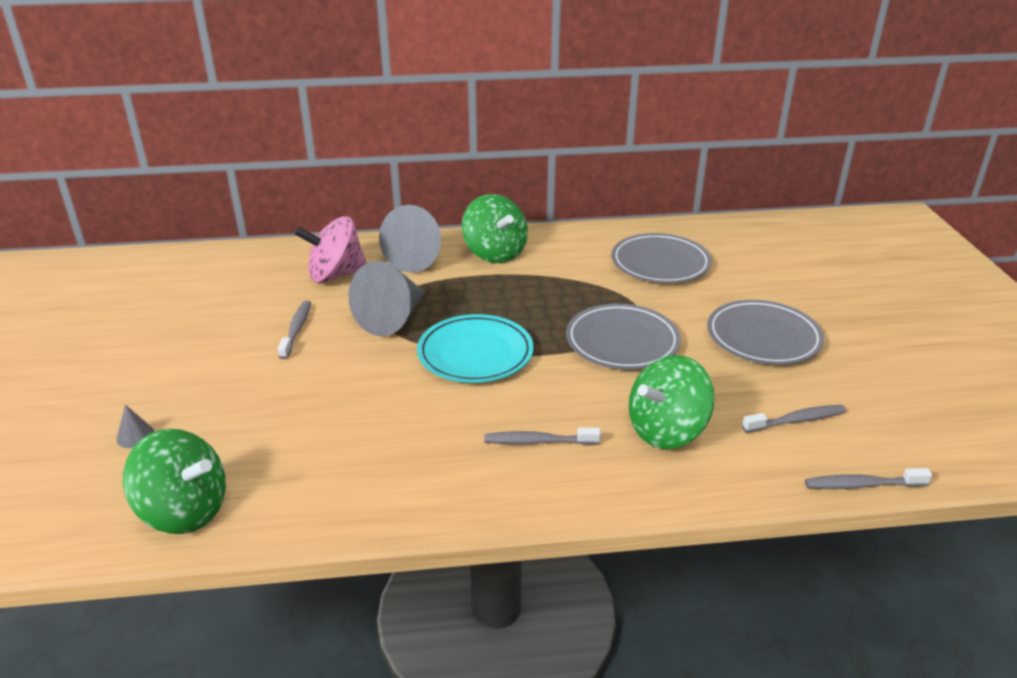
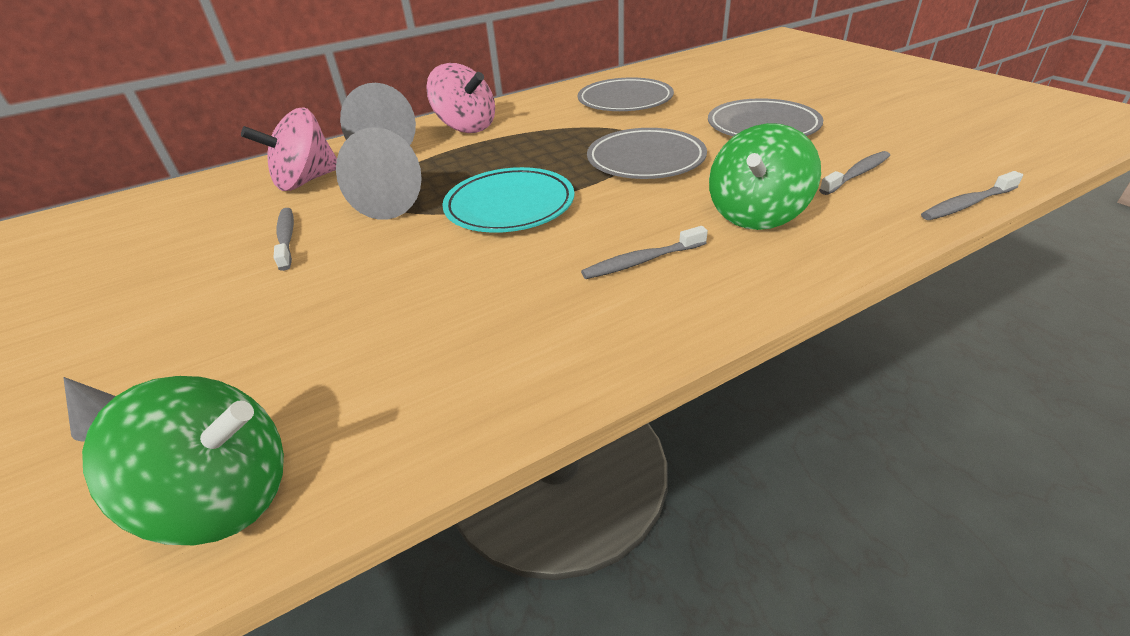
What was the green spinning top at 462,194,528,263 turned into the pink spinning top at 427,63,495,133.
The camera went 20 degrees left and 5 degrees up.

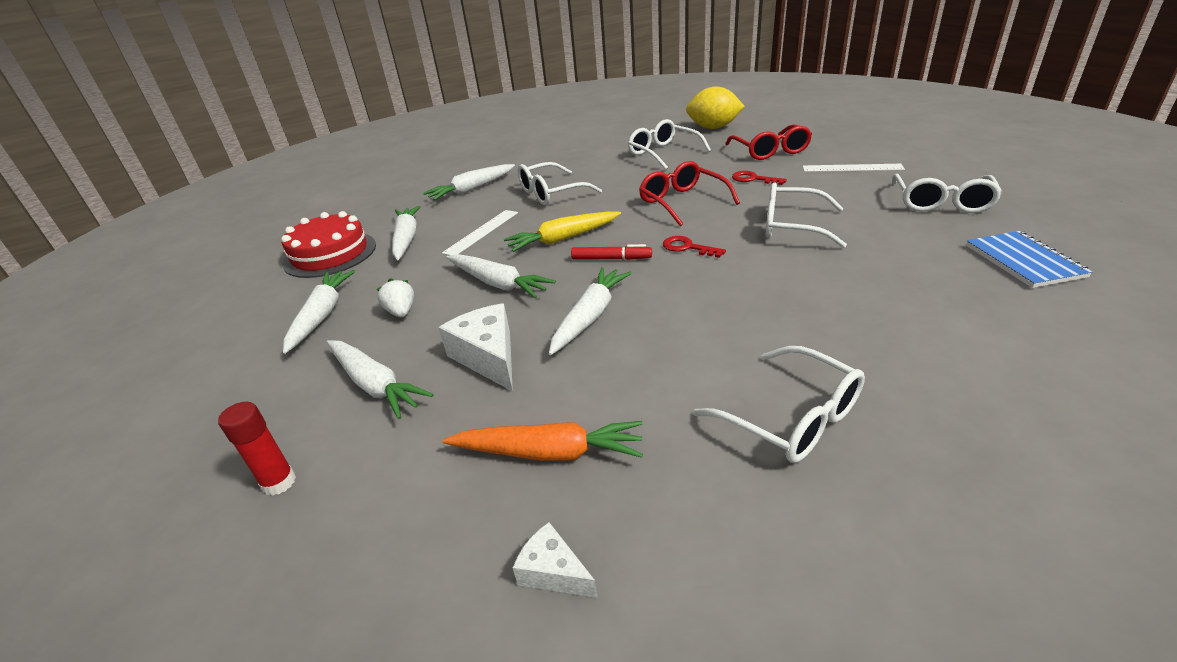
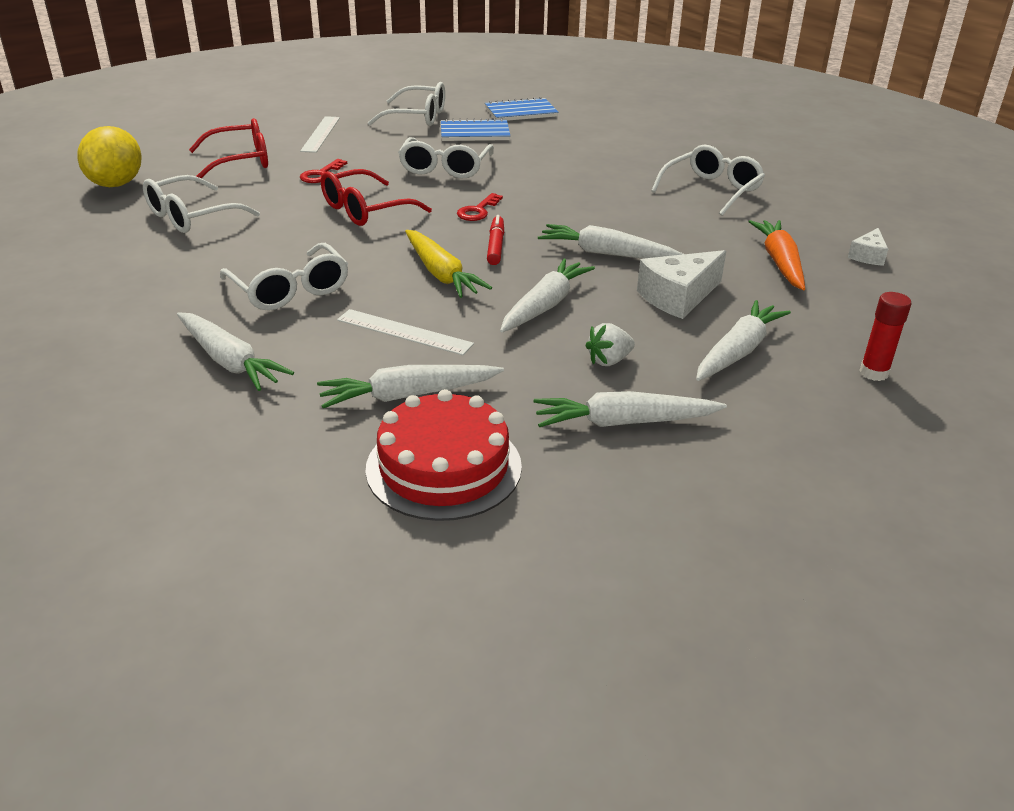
The second view gained the blue notebook at 441,118,510,141.
The camera went 100 degrees left and 0 degrees up.

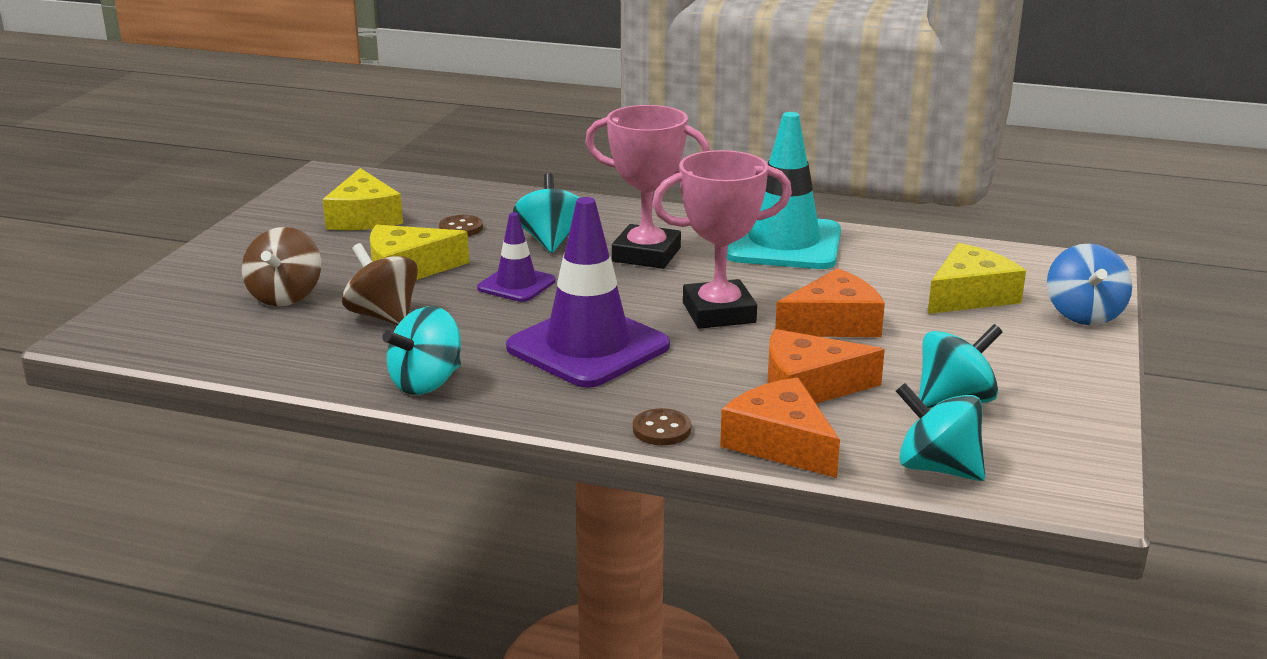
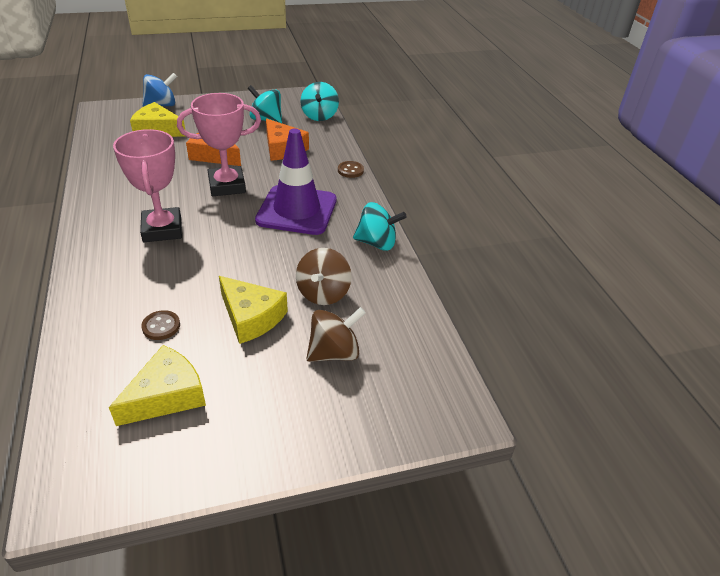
The second view lost the purple traffic cone at 477,212,556,302.
The second view lost the turquoise spinning top at 513,173,579,253.
The second view lost the orange cheese at 720,377,840,478.
The second view lost the turquoise traffic cone at 727,112,841,269.
The pink trophy at 652,150,792,329 ended up facing another way, 60 degrees counterclockwise from before.
The camera went 125 degrees left and 15 degrees up.

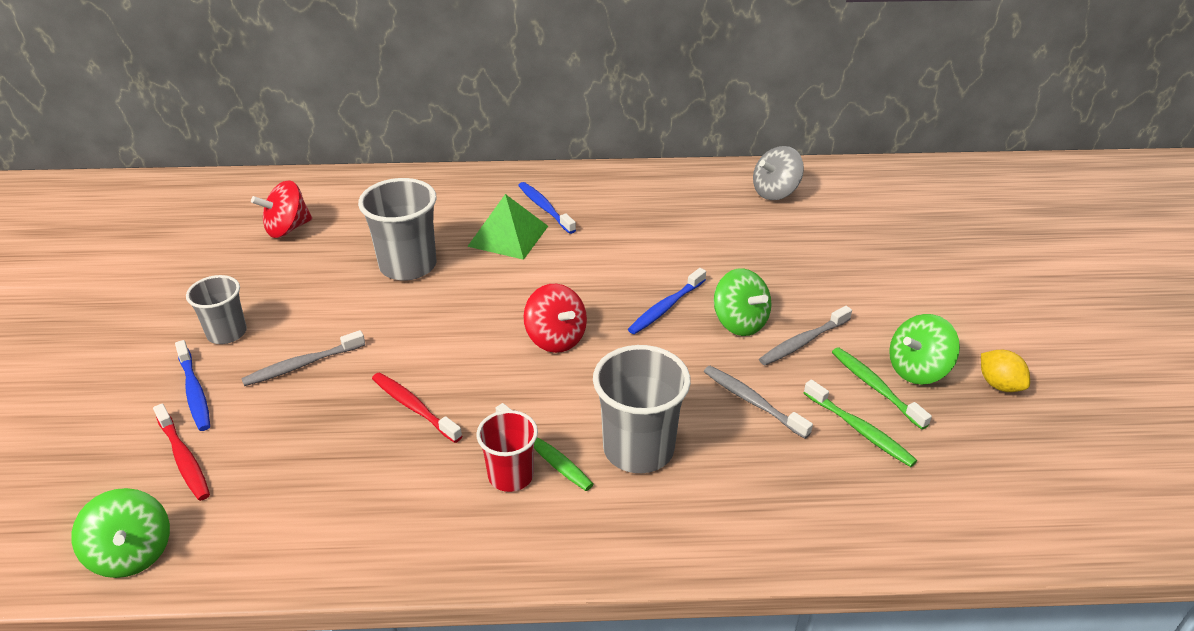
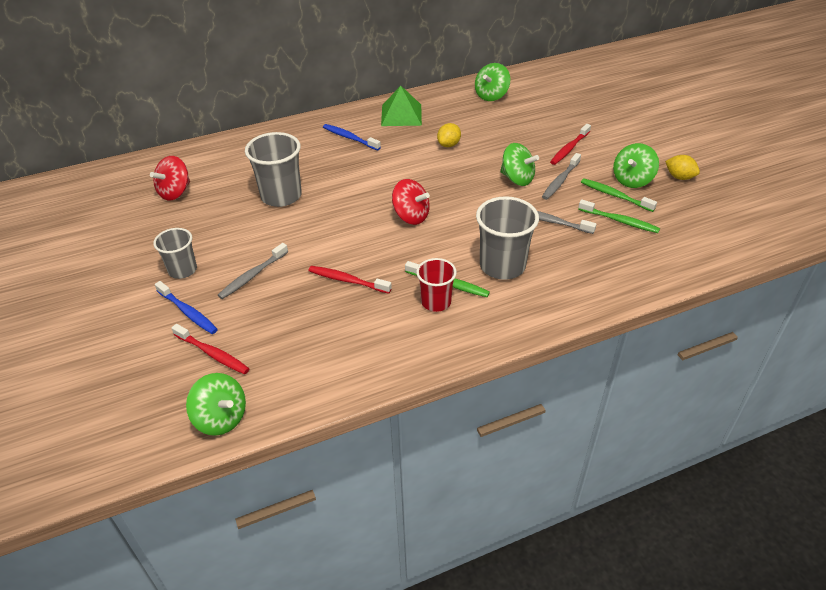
The second view lost the blue toothbrush at 628,268,706,334.
The second view gained the yellow lemon at 437,123,461,147.
The second view gained the red toothbrush at 550,124,591,165.
The green pyramid ended up elsewhere, having gone from 467,194,548,260 to 381,86,422,126.
What was the grey spinning top at 753,146,804,200 turned into the green spinning top at 475,63,510,101.
The camera went 20 degrees left and 5 degrees up.

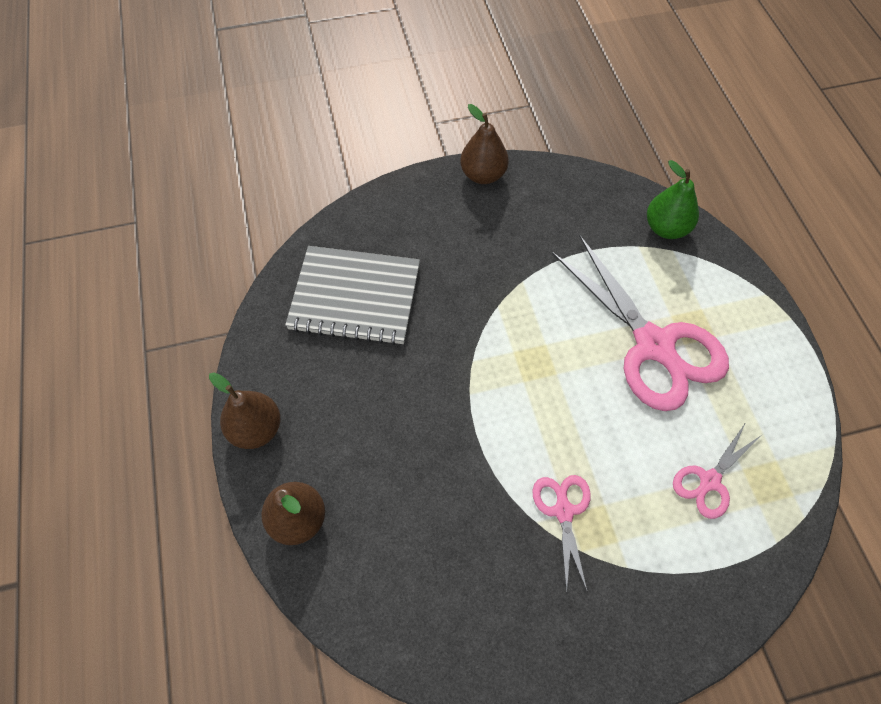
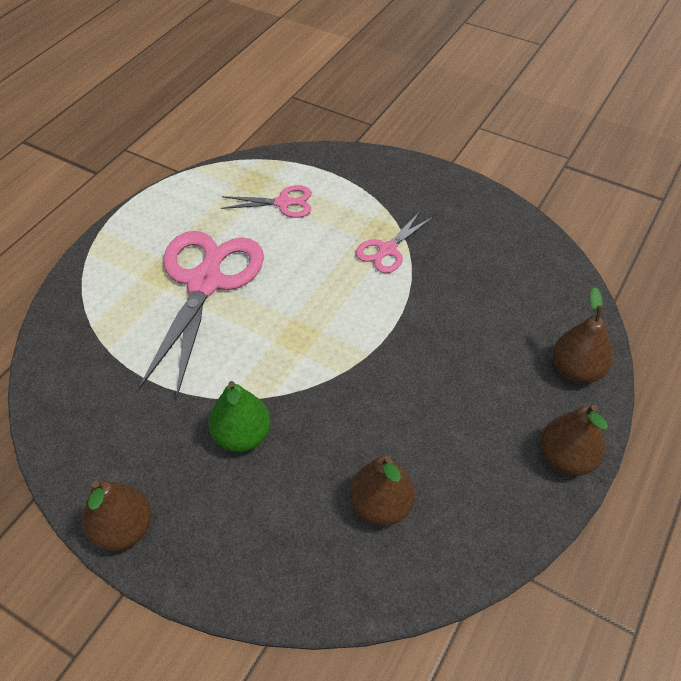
The green pear ended up elsewhere, having gone from 647,160,699,239 to 208,381,271,452.
Where the grey notebook stood at 285,246,420,345, the brown pear came to stand at 349,455,415,526.
The camera went 135 degrees left and 10 degrees down.

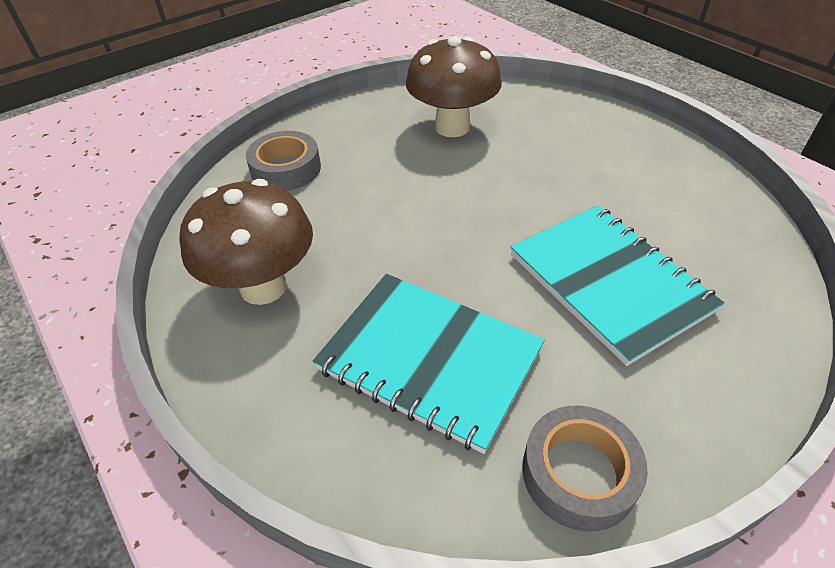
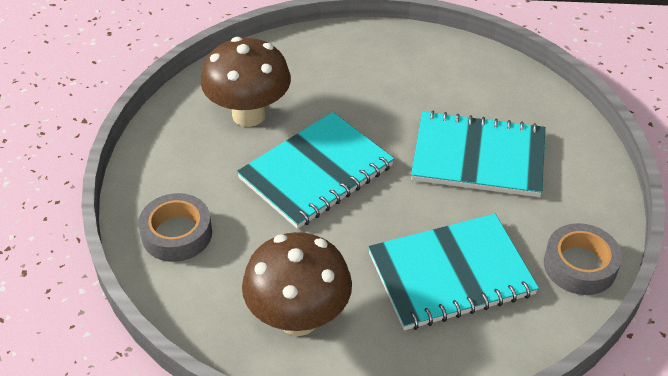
The second view gained the turquoise notebook at 237,112,394,229.
The camera went 50 degrees left and 0 degrees up.

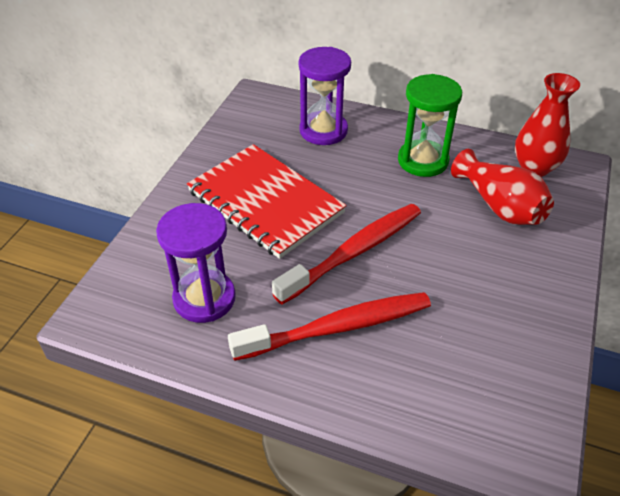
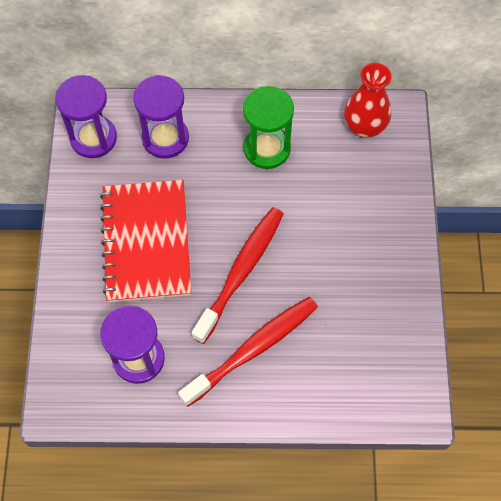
The second view lost the red vase at 451,149,554,225.
The second view gained the purple hourglass at 56,75,117,158.
The red notebook at 187,144,346,259 ended up facing another way, 60 degrees clockwise from before.
The camera went 20 degrees left and 20 degrees up.

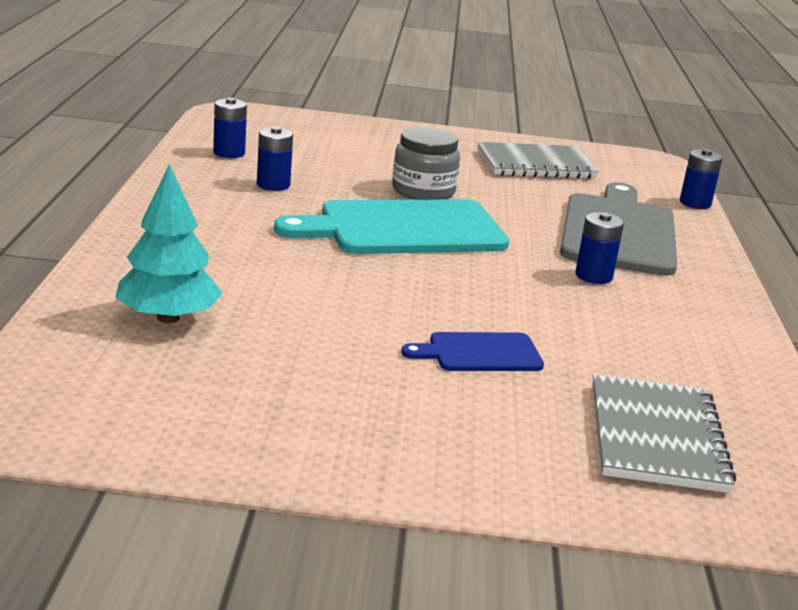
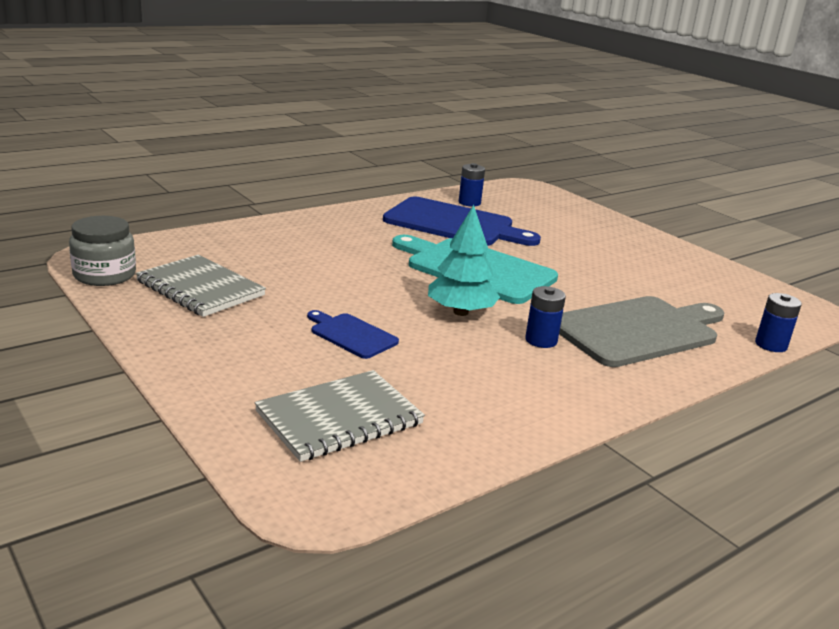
The turquoise tree ended up elsewhere, having gone from 115,164,223,323 to 428,205,500,316.
The grey jar ended up elsewhere, having gone from 392,127,460,200 to 69,216,136,286.
The grey notebook ended up elsewhere, having gone from 477,142,599,179 to 135,255,266,317.
Where the blue battery stood at 257,126,293,191, the blue cutting board came to stand at 383,196,541,246.
The camera went 50 degrees right and 0 degrees up.

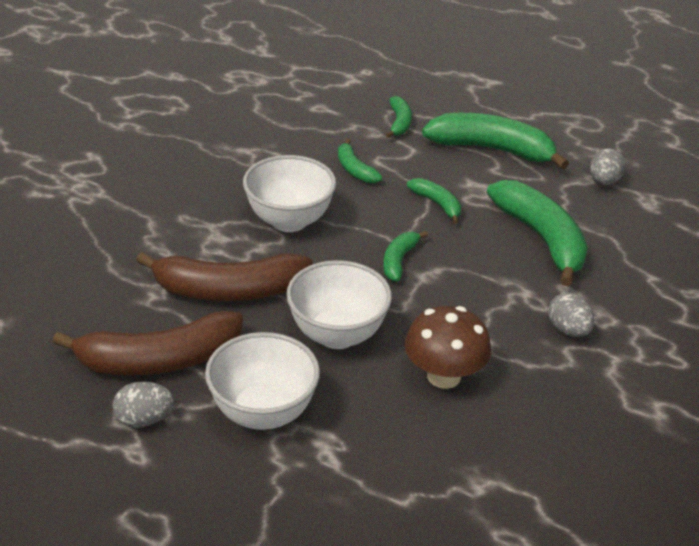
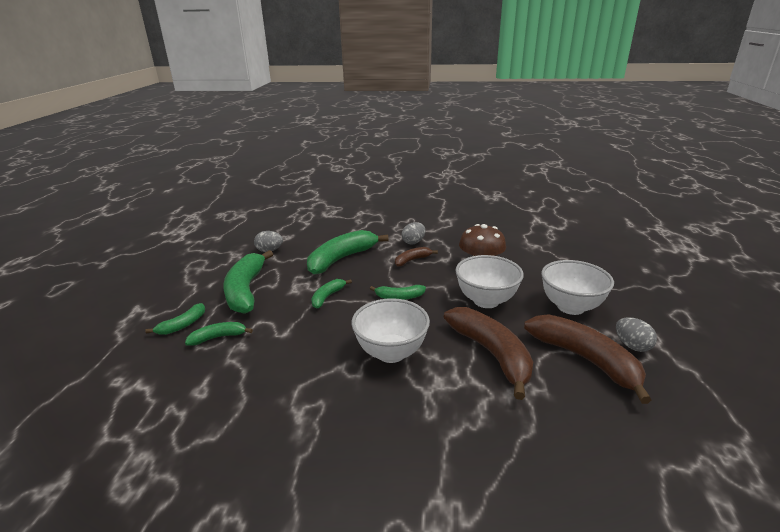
The second view gained the brown banana at 395,247,438,267.
The green banana ended up elsewhere, having gone from 338,139,382,183 to 145,303,205,335.
The camera went 110 degrees left and 10 degrees down.

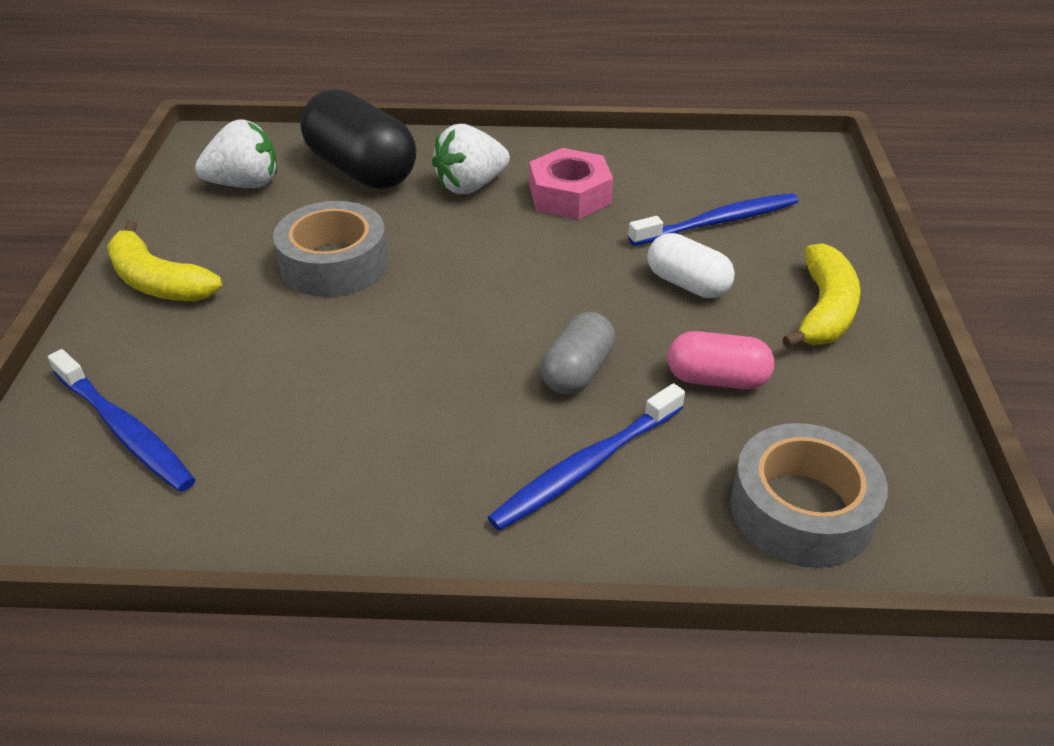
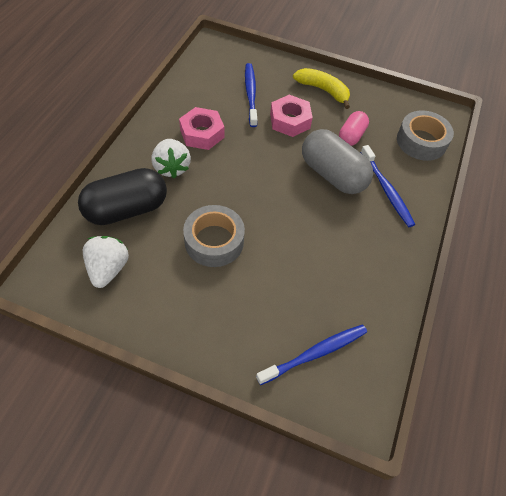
The second view lost the yellow banana at 107,221,222,301.
Where the white capsule stood at 647,233,735,298, the pink nut came to stand at 270,95,313,137.
The size of the grey capsule at 541,312,615,395 changed by a factor of 1.77.
The camera went 75 degrees left and 15 degrees up.

